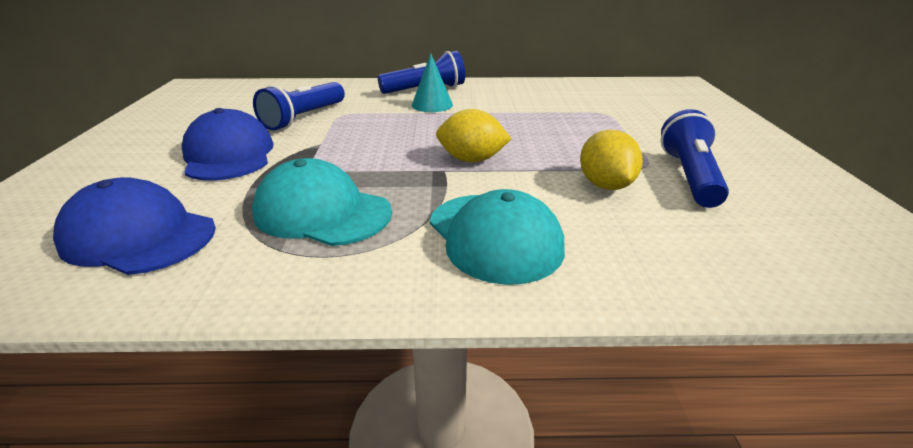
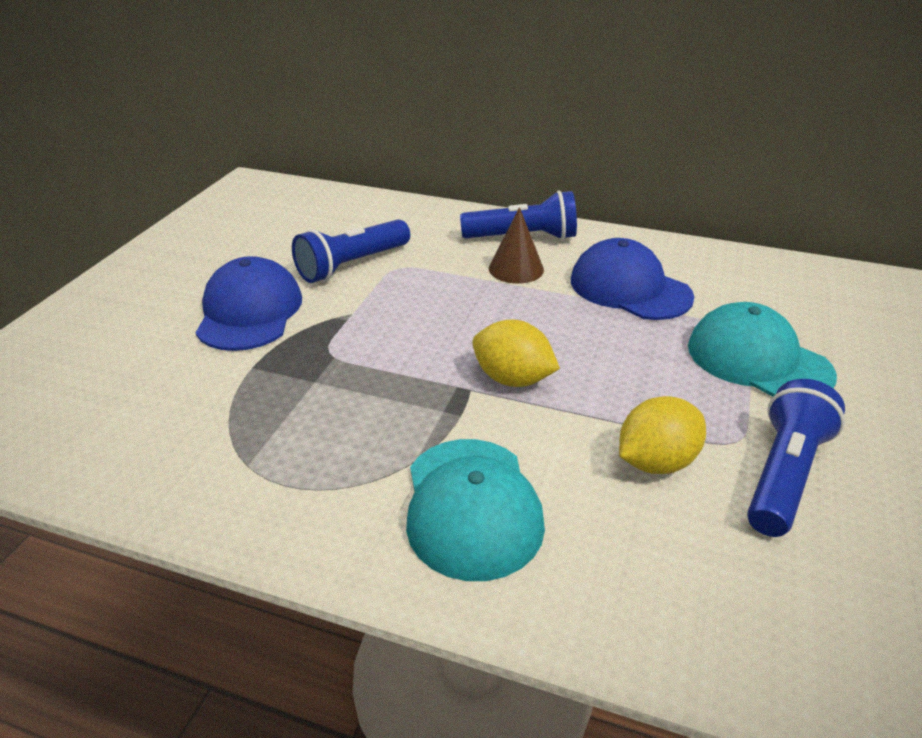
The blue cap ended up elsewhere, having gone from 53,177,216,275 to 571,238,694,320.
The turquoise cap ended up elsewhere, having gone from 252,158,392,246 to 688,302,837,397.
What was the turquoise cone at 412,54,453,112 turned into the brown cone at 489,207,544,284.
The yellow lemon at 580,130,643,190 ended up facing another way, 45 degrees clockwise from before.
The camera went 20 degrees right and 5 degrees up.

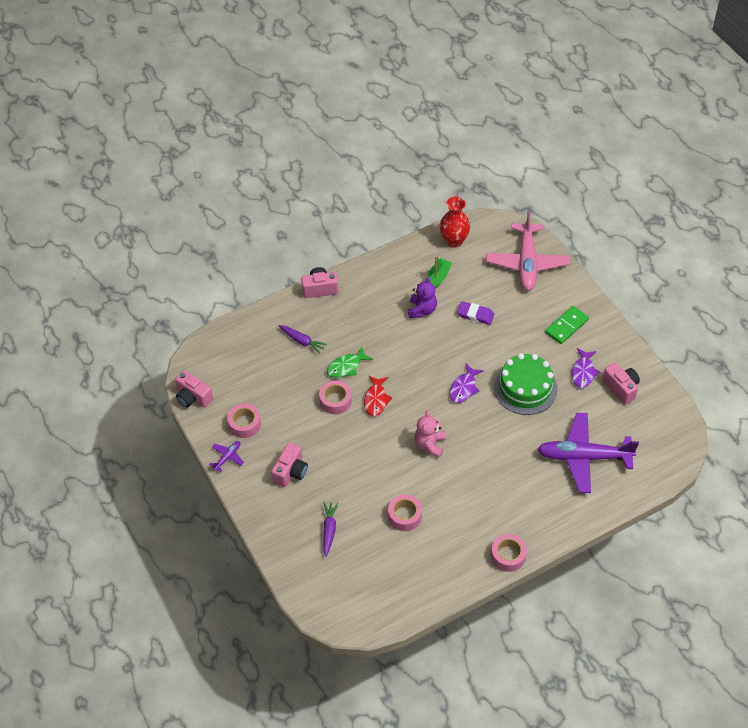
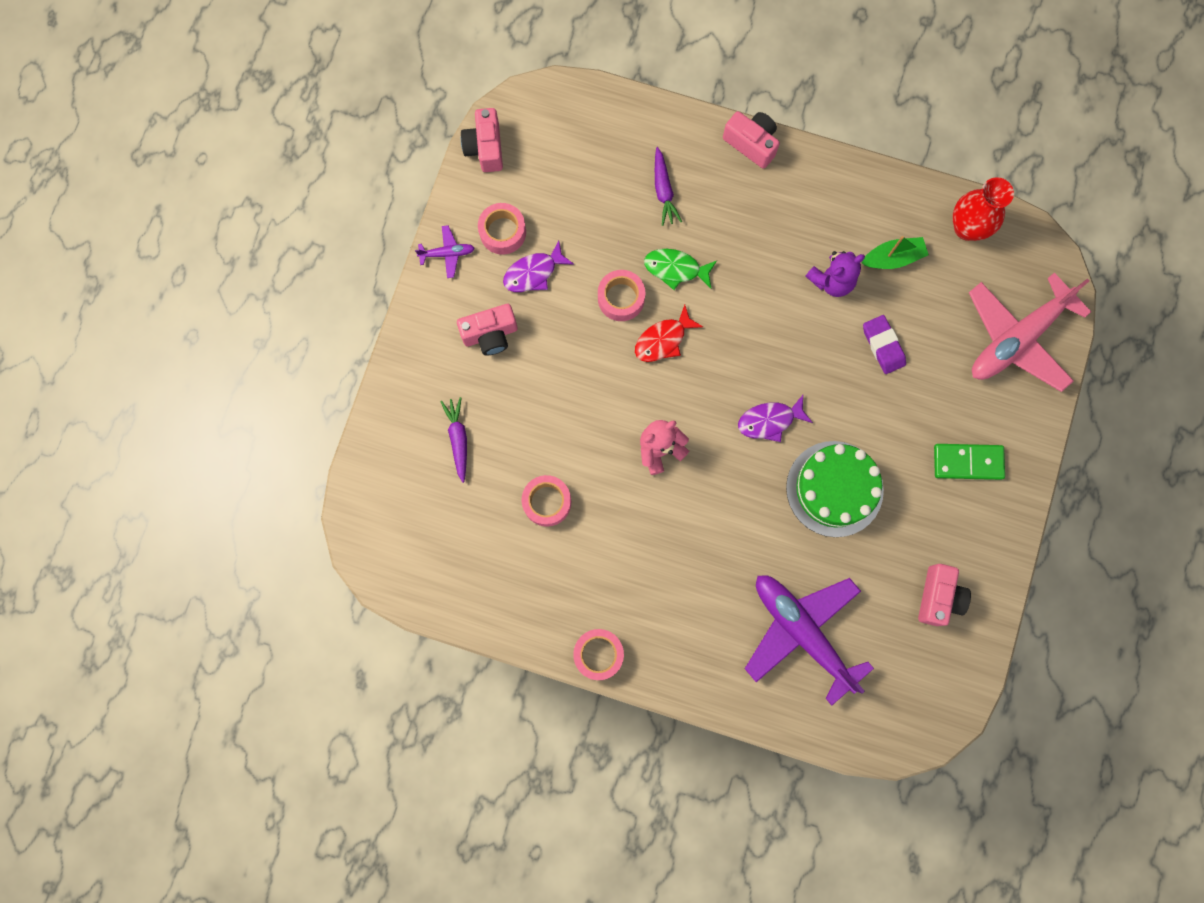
The purple fish ended up elsewhere, having gone from 572,348,600,388 to 503,240,574,292.
The purple carrot at 323,502,338,557 ended up facing another way, 60 degrees counterclockwise from before.
The camera went 45 degrees right and 25 degrees up.

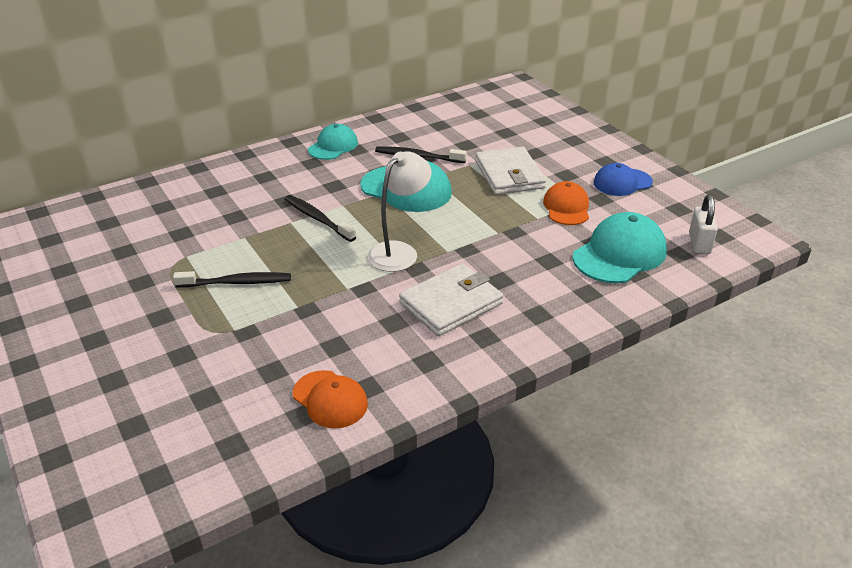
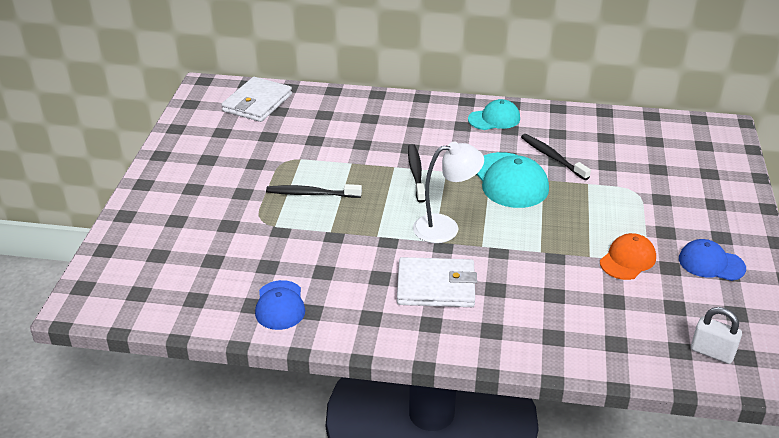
The second view lost the turquoise cap at 573,212,667,284.
The white wallet ended up elsewhere, having gone from 475,147,546,195 to 221,77,292,122.
What was the orange cap at 293,370,368,429 turned into the blue cap at 255,280,305,330.
The black toothbrush at 173,271,291,288 ended up facing another way, 150 degrees clockwise from before.
The white padlock at 689,194,718,254 ended up facing another way, 75 degrees clockwise from before.
The camera went 40 degrees right and 0 degrees up.

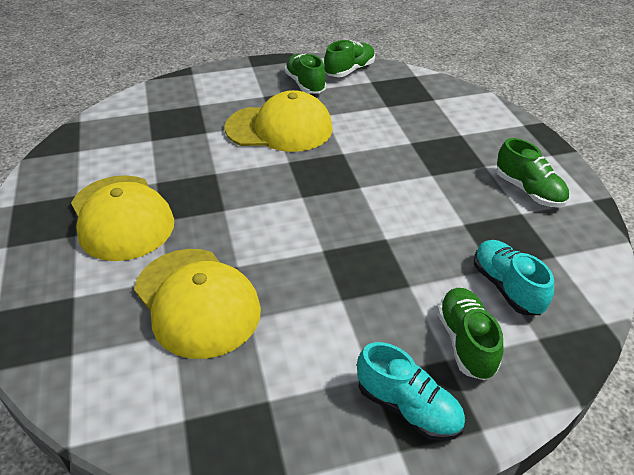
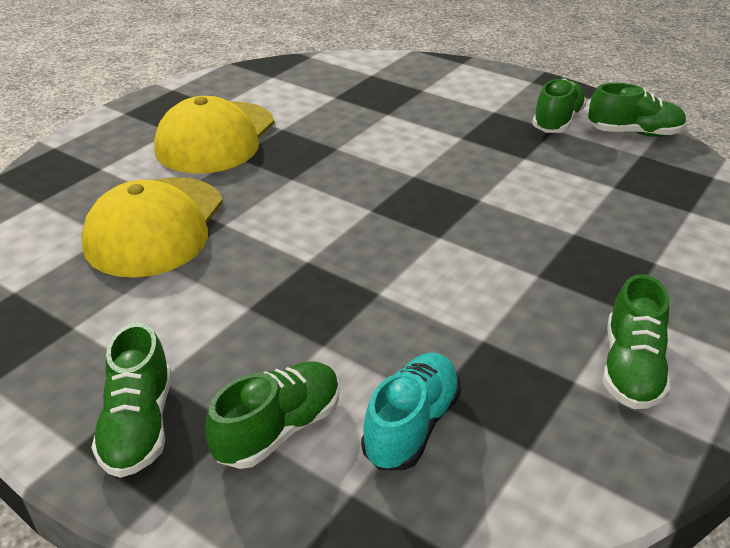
The second view lost the yellow cap at 225,90,333,152.
What was the turquoise shoe at 357,342,465,441 turned into the green shoe at 91,322,171,478.
The camera went 50 degrees right and 5 degrees down.

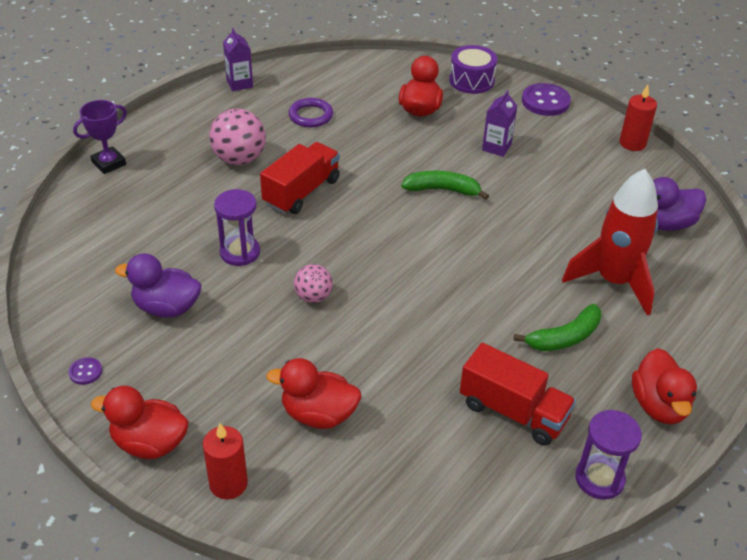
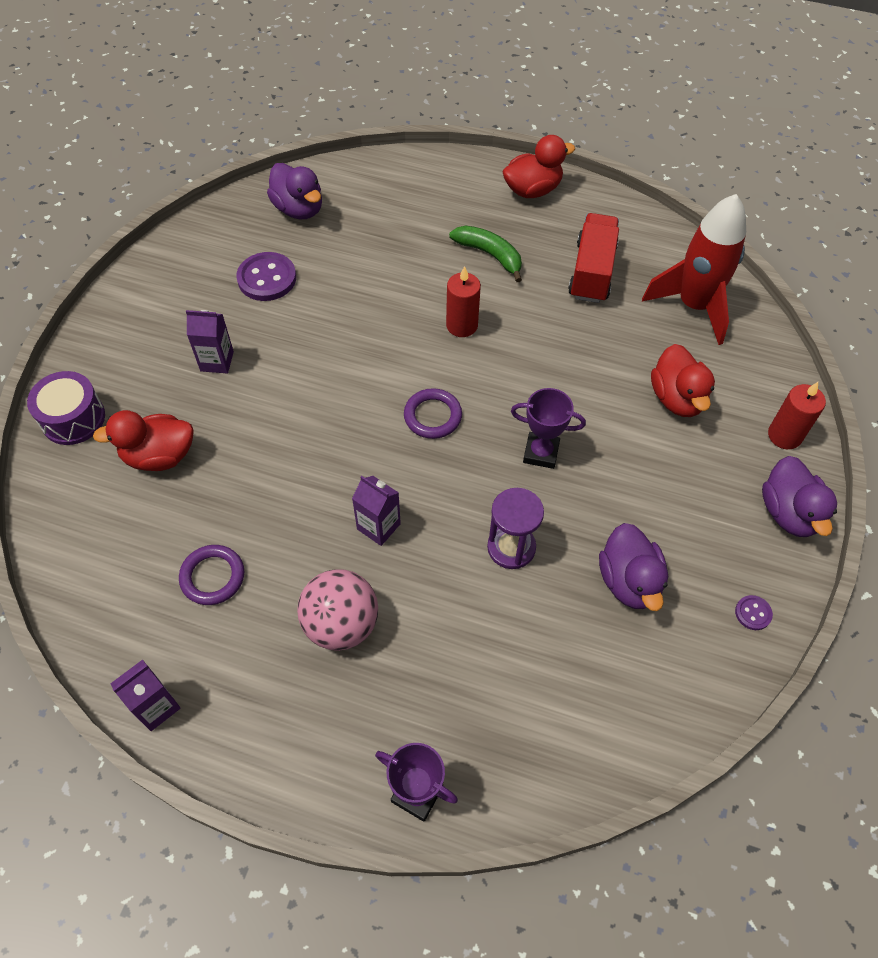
The second view lost the green banana at 401,171,489,200.
The second view lost the purple hourglass at 575,410,642,500.
The second view gained the purple ring at 404,388,462,439.
The purple button ended up elsewhere, having gone from 522,83,571,116 to 236,252,296,301.
The red rocket ended up elsewhere, having gone from 562,169,658,316 to 642,194,746,345.
The red candle ended up elsewhere, having gone from 620,85,657,151 to 446,266,481,337.
Where the red truck stood at 260,142,340,214, the purple carton came to stand at 352,476,401,546.
Where the pink ball stood at 294,264,333,303, the purple trophy came to stand at 511,388,586,469.
What was the red duck at 91,386,189,459 turned into the purple duck at 762,456,837,537.
The camera went 110 degrees left and 15 degrees up.

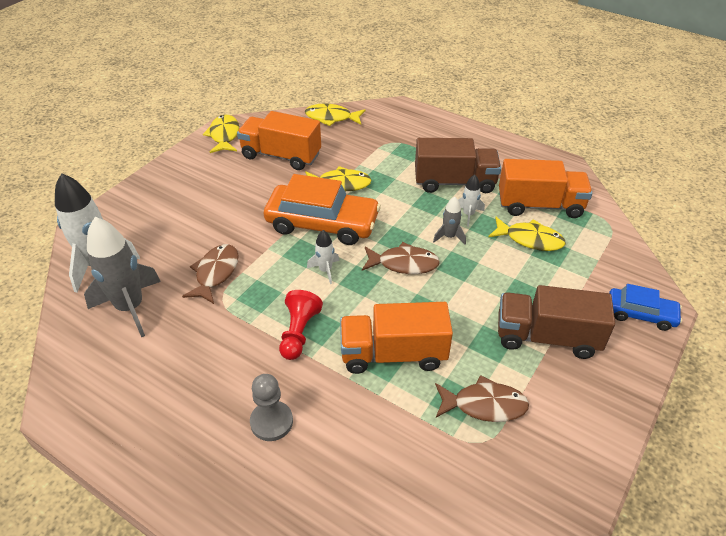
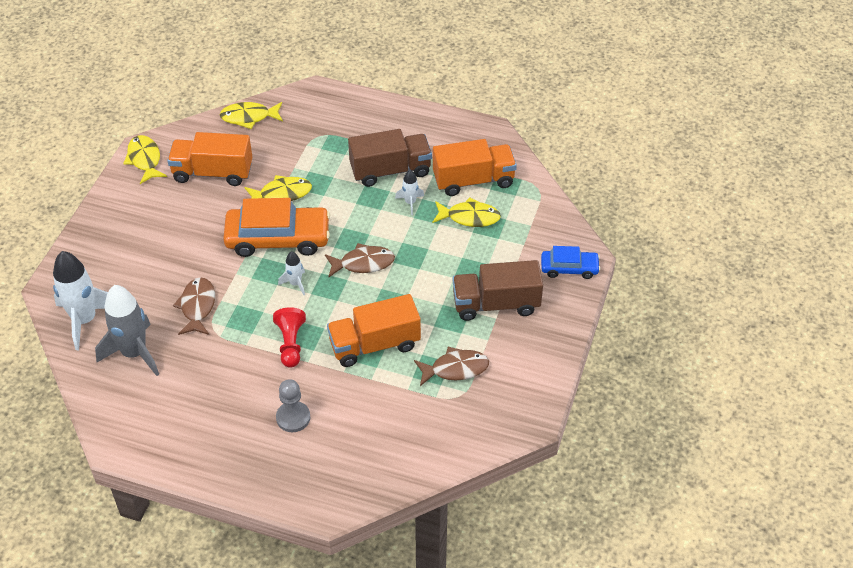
The second view lost the grey rocket at 433,197,466,245.
The camera went 15 degrees left and 5 degrees up.

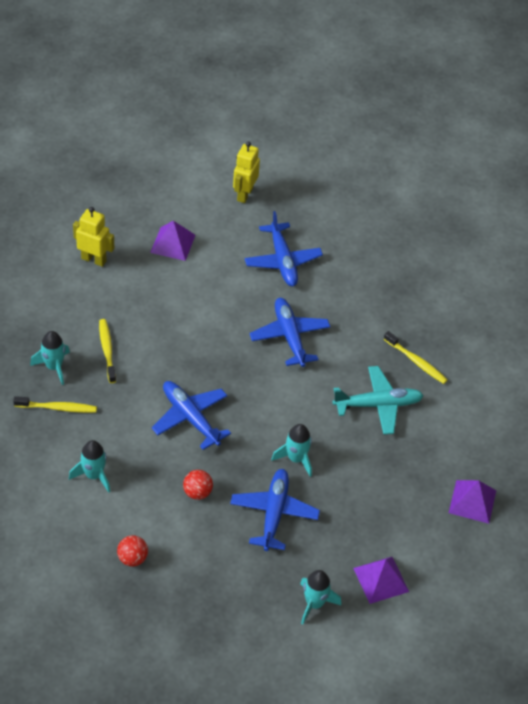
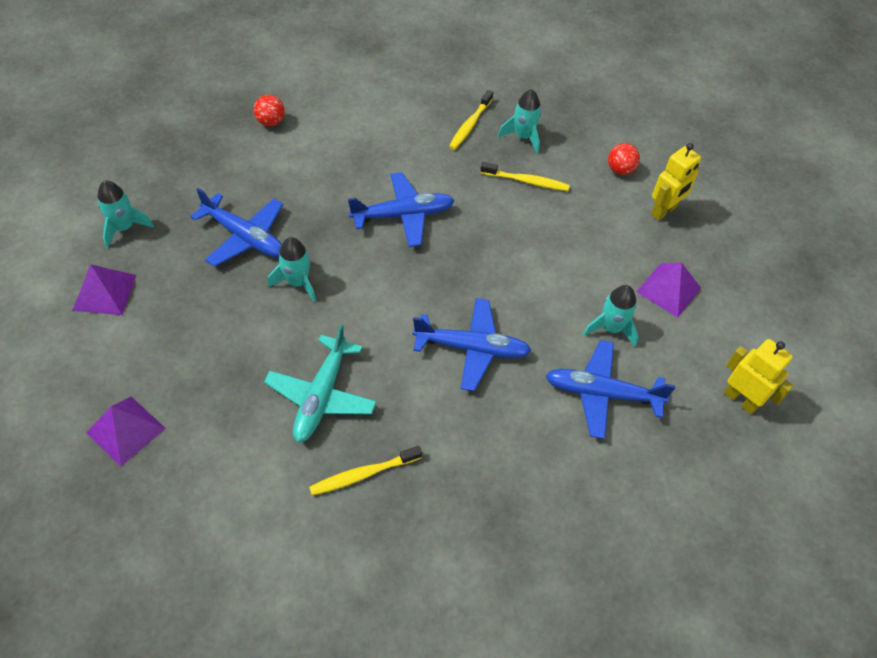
The turquoise rocket ended up elsewhere, having gone from 69,440,110,492 to 583,285,639,347.
The red ball ended up elsewhere, having gone from 183,470,213,500 to 608,143,640,175.
The camera went 115 degrees right and 5 degrees up.

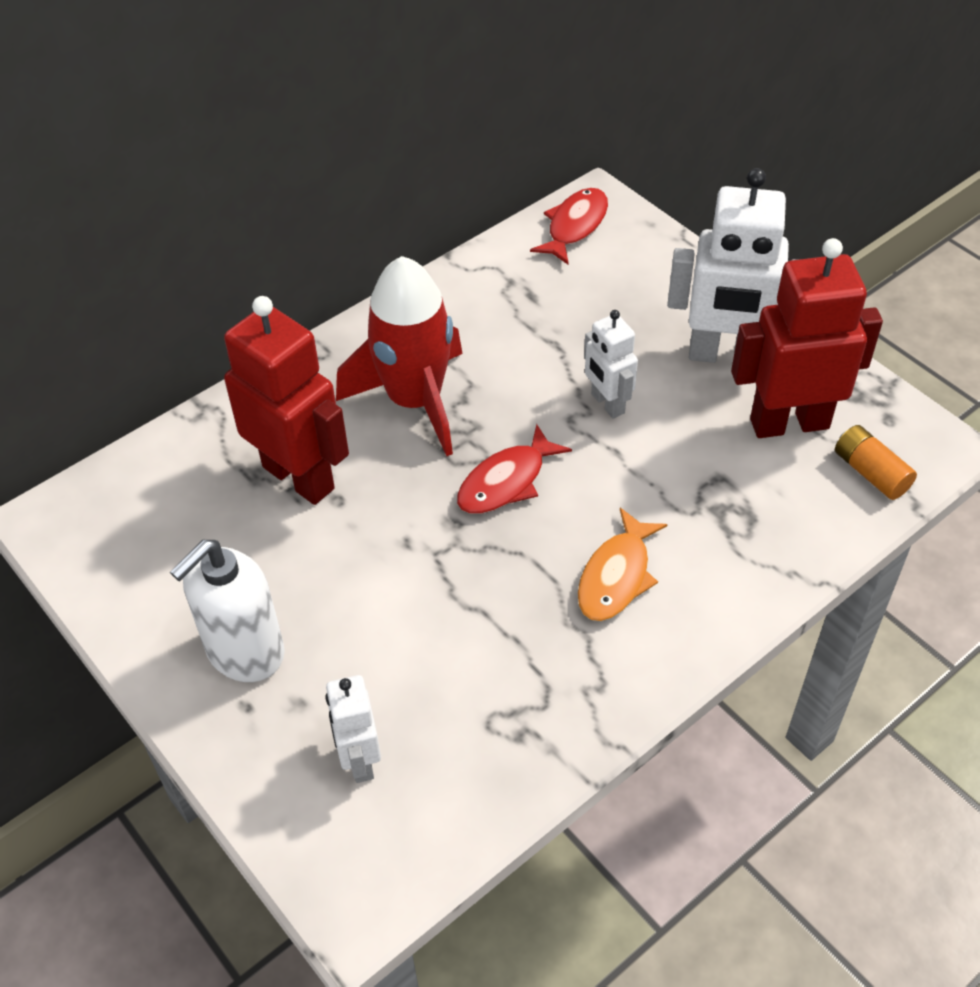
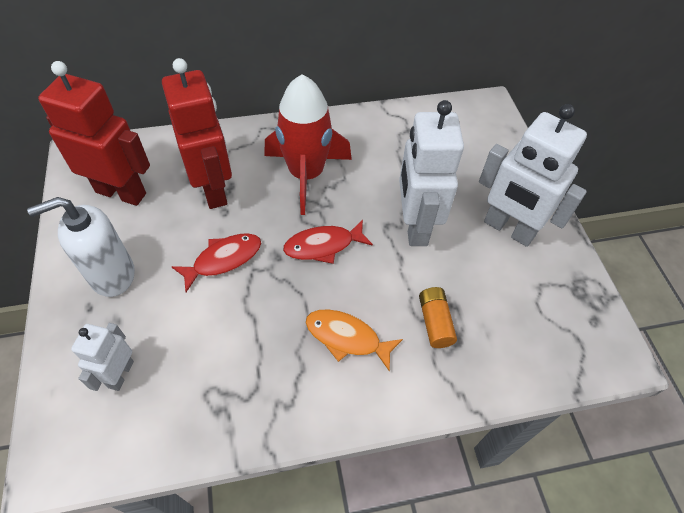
The red fish ended up elsewhere, having gone from 530,188,608,265 to 171,233,261,292.
The red robot ended up elsewhere, having gone from 731,238,883,438 to 38,61,150,206.
The orange battery ended up elsewhere, having gone from 835,425,917,500 to 419,287,457,348.
The orange fish at 578,508,668,621 ended up facing another way, 60 degrees clockwise from before.
The size of the white robot at 584,310,638,419 changed by a factor of 1.84.
The camera went 25 degrees right and 5 degrees up.

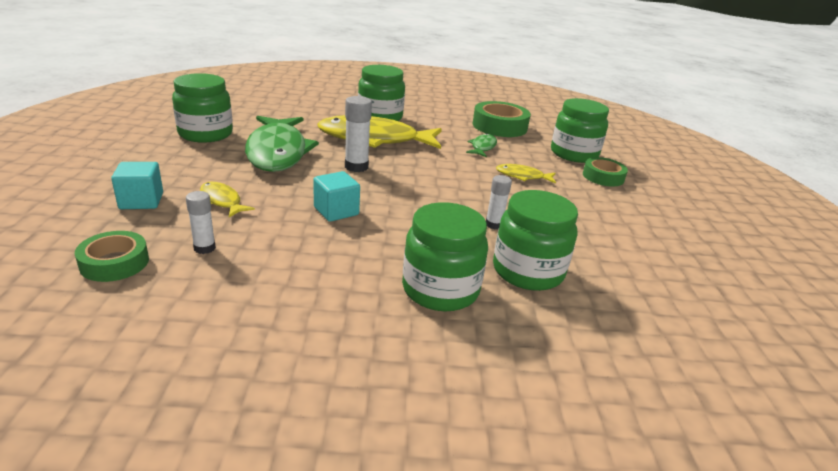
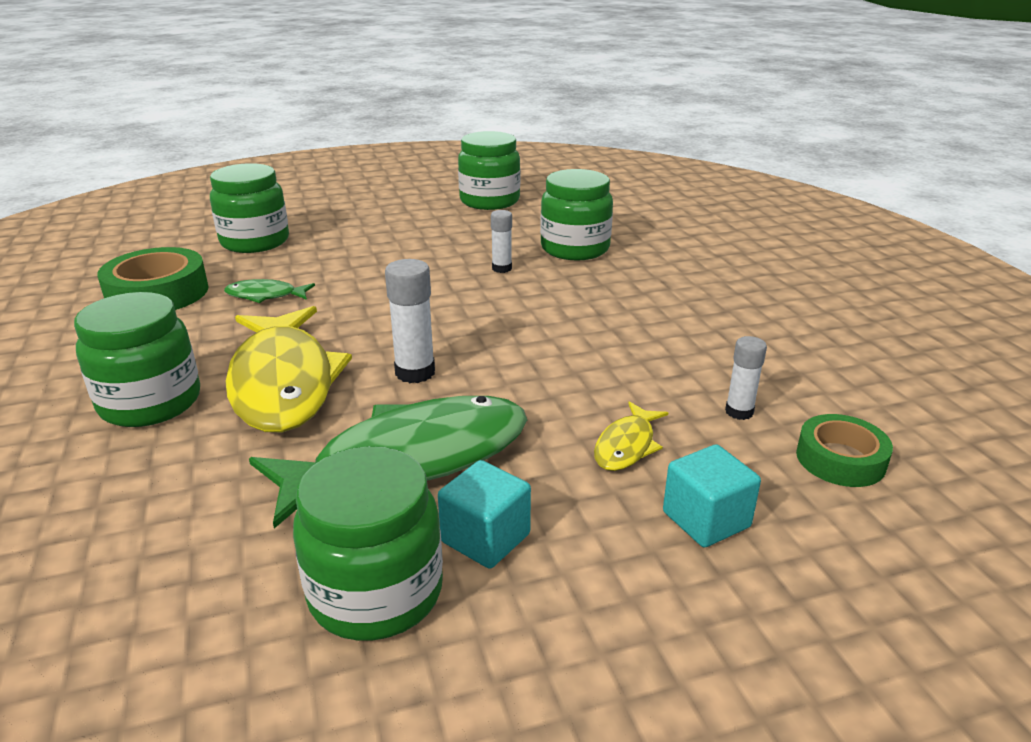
The second view lost the yellow fish at 496,164,556,184.
The second view lost the green tape at 583,157,628,187.
The turquoise cube ended up elsewhere, having gone from 313,171,360,222 to 438,460,531,569.
The green jar ended up elsewhere, having gone from 402,202,488,311 to 458,131,520,210.
The camera went 105 degrees left and 0 degrees up.

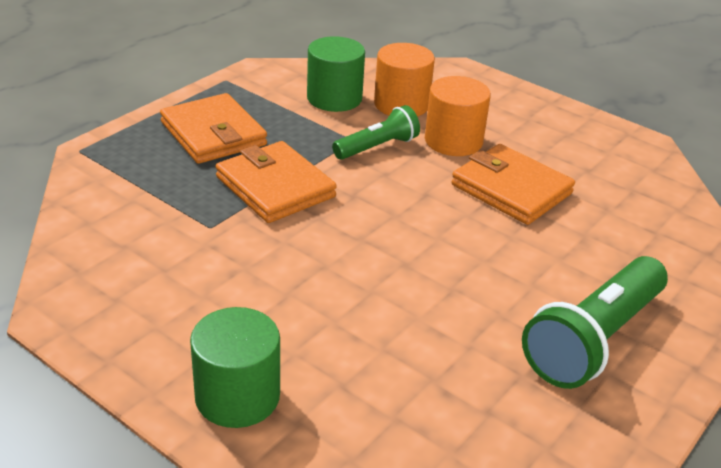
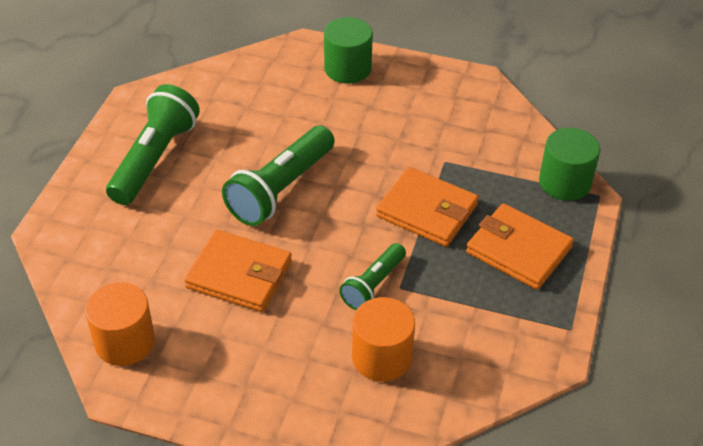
The second view gained the green flashlight at 222,126,335,226.
The green cylinder ended up elsewhere, having gone from 307,36,365,112 to 539,128,600,201.
The orange cylinder ended up elsewhere, having gone from 425,76,491,156 to 85,282,155,366.
The camera went 160 degrees right and 10 degrees up.

